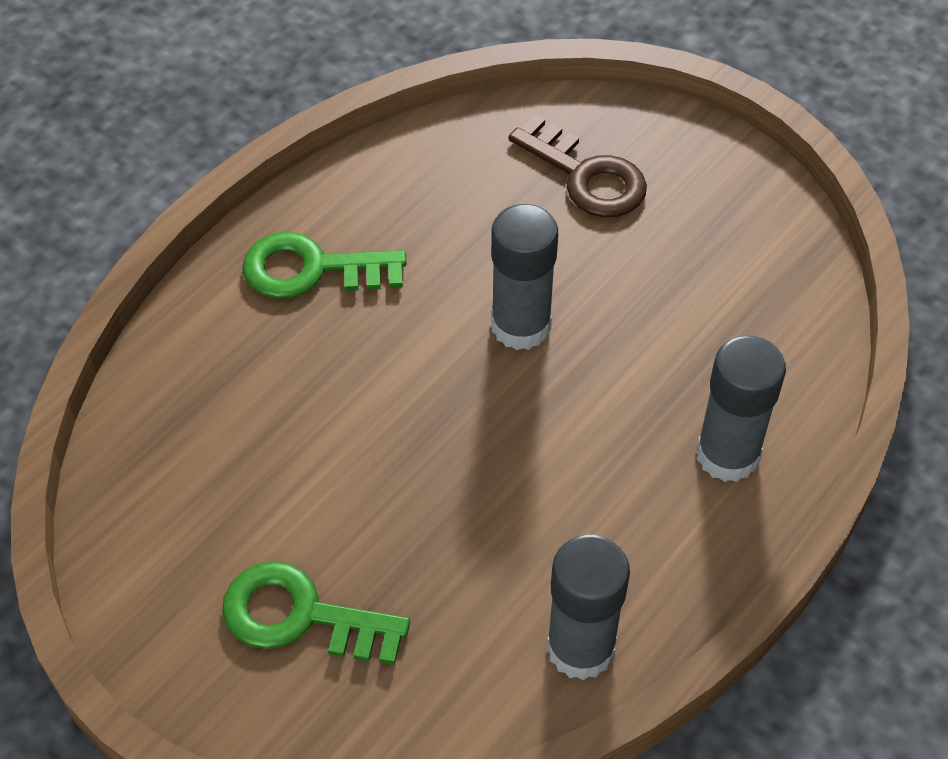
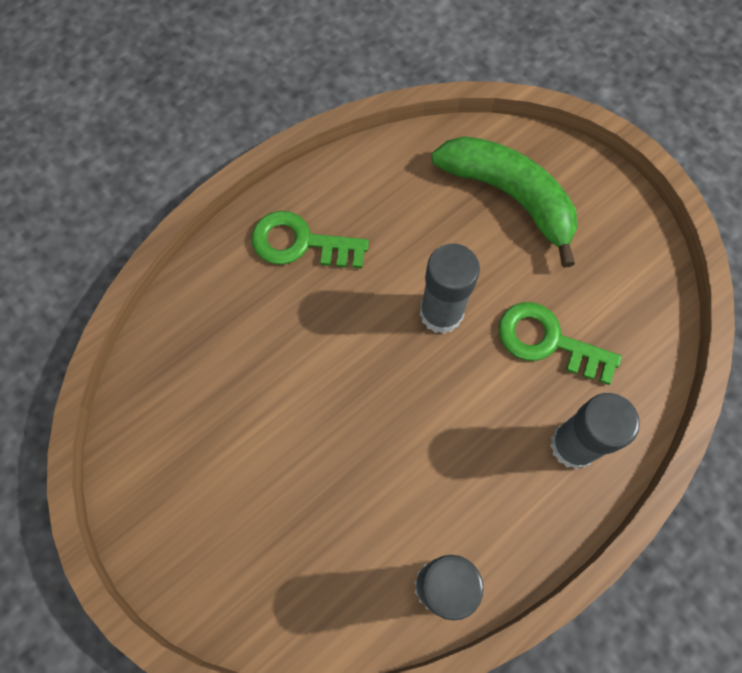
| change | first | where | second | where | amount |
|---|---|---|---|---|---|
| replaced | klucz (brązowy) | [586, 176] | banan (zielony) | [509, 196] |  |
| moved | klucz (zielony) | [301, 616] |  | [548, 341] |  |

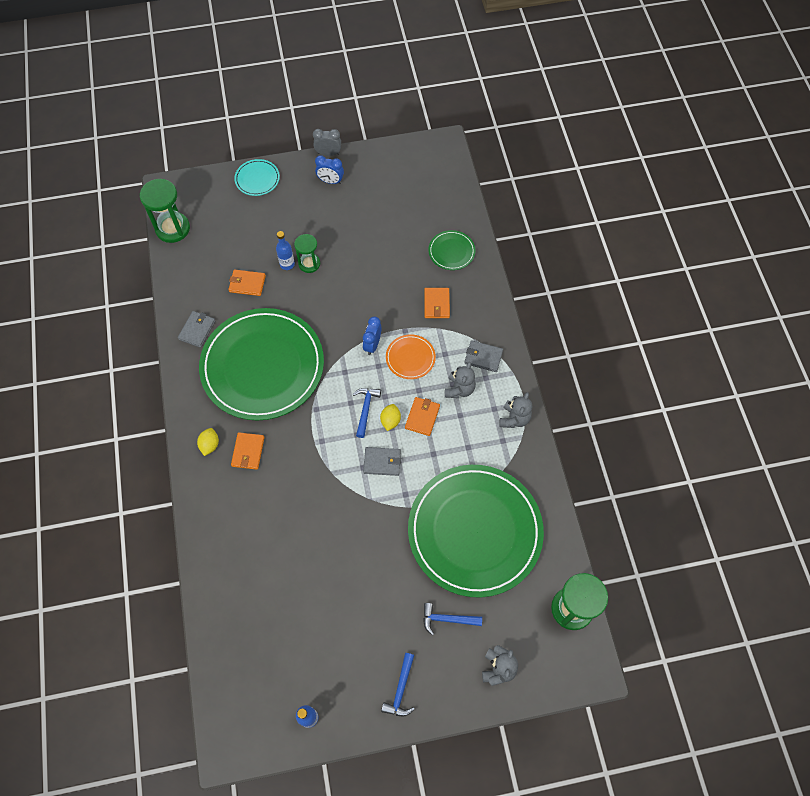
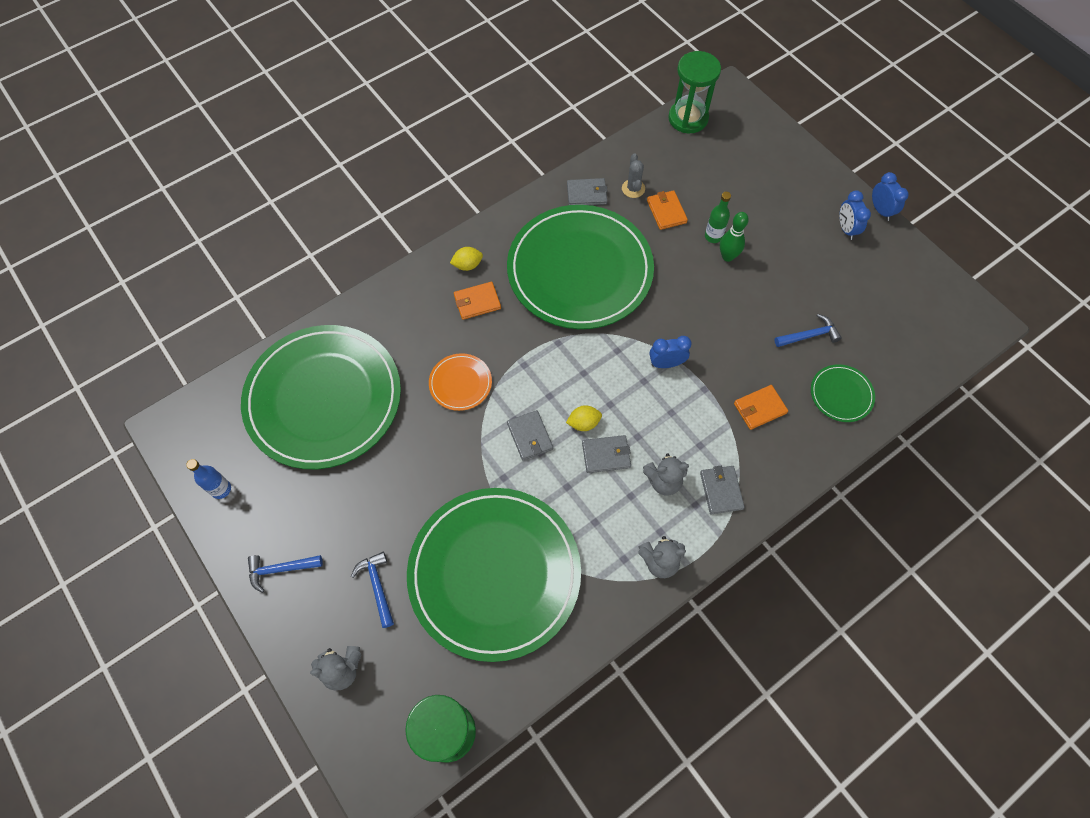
| change | first | where | second | where | amount |
|---|---|---|---|---|---|
| recoloured | budzik (szary) | [328, 153] | budzik (niebieski) | [880, 210] |  |
| removed | talerz (turkusowy) | [257, 179] |  |  |  |
| recoloured | butelka (niebieski) | [287, 264] | butelka (zielony) | [713, 236] |  |
| replaced | klepsydra (zielony) | [309, 264] | kręgiel (zielony) | [727, 256] |  |
| moved | talerz (pomarańczowy) | [410, 358] |  | [460, 383] |  |
| moved | młotek (niebieski) | [365, 409] |  | [809, 335] |  |
| recoloured | portfel (pomarańczowy) | [422, 417] | portfel (szary) | [606, 455] |  |
| added |  |  | kaktus (szary) | [633, 188] |  |
| added |  |  | talerz (zielony) | [323, 398] |  |

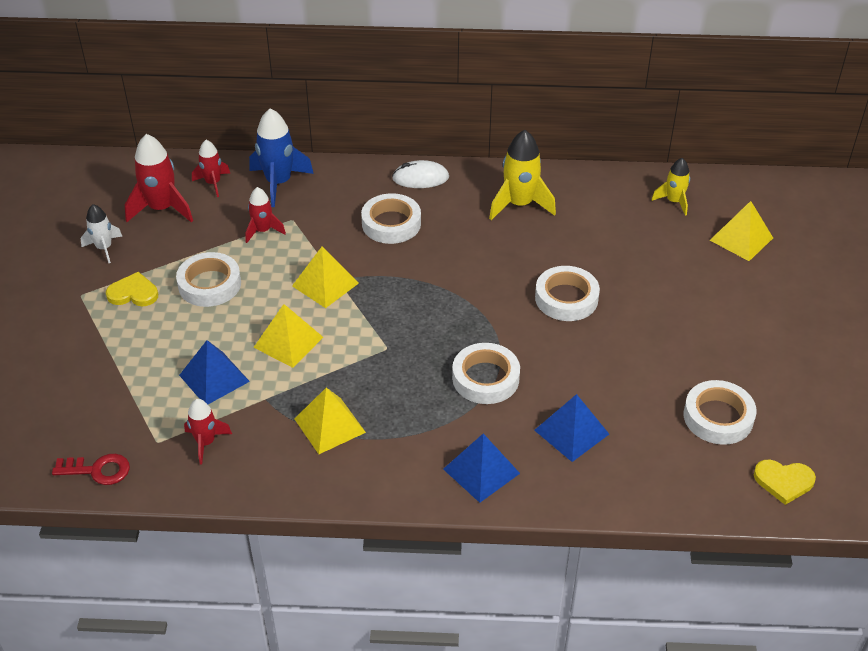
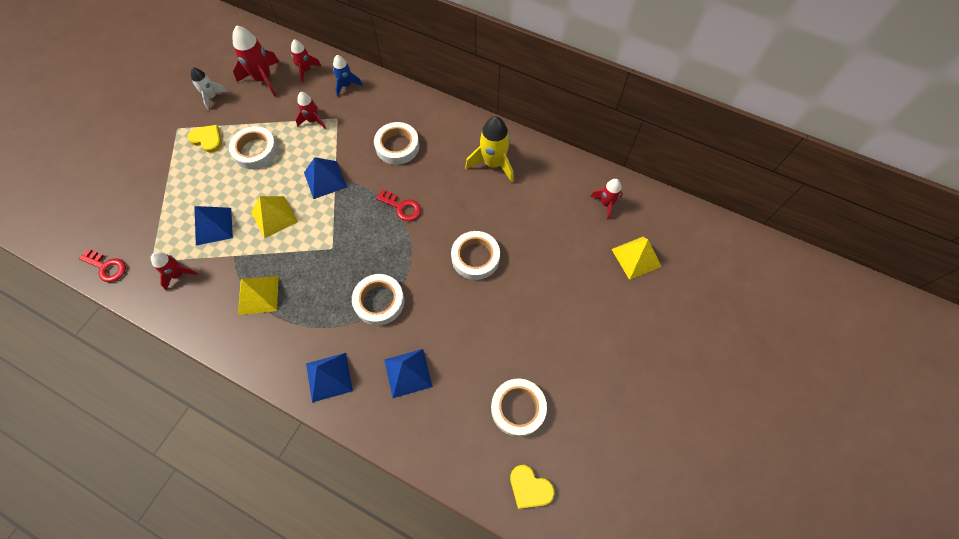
| change | first | where | second | where | amount |
|---|---|---|---|---|---|
| resized | rakieta (niebieski) | [278, 183] |  | [346, 85] | x0.60 |
| recoloured | rakieta (żółty) | [674, 201] | rakieta (czerwony) | [606, 204] |  |
| removed | myszka (biały) | [420, 178] |  |  |  |
| recoloured | piramida (żółty) | [325, 284] | piramida (niebieski) | [325, 179] |  |
| added |  |  | klucz (czerwony) | [402, 207] |  |

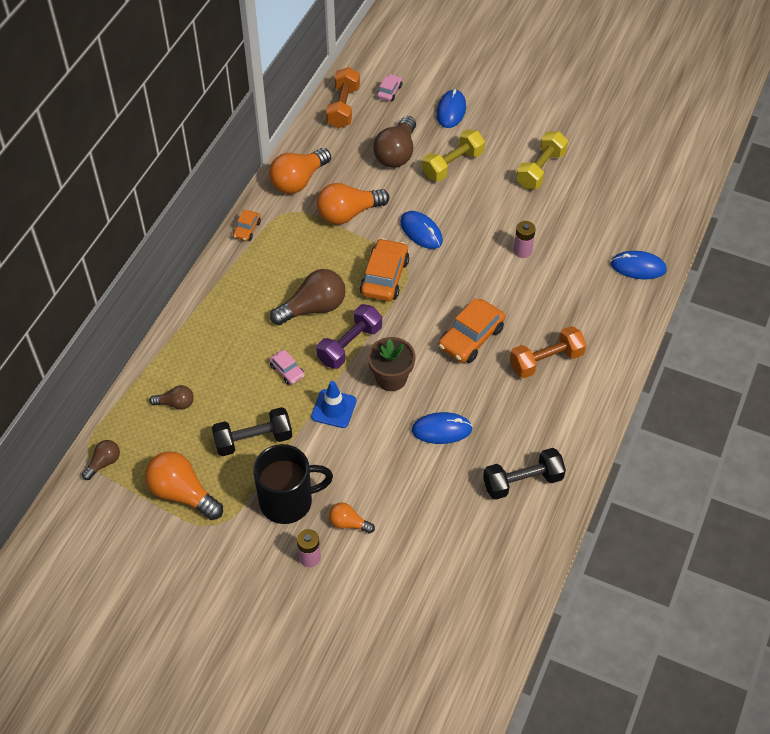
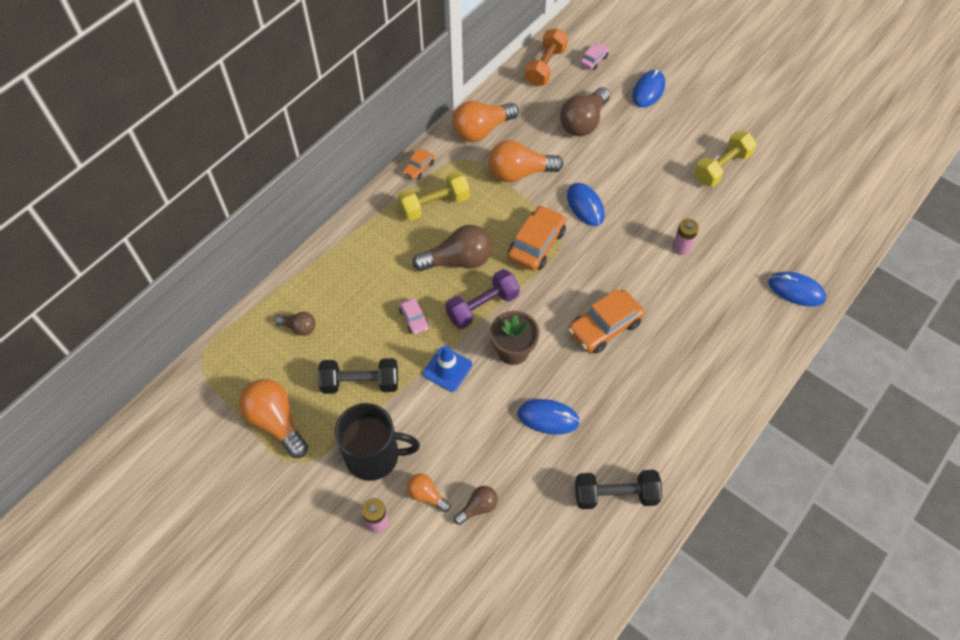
| change | first | where | second | where | amount |
|---|---|---|---|---|---|
| moved | hantel (żółty) | [453, 165] |  | [434, 205] |  |
| removed | hantel (pomarańczowy) | [546, 361] |  |  |  |
| moved | żarówka (brązowy) | [104, 463] |  | [478, 507] |  |

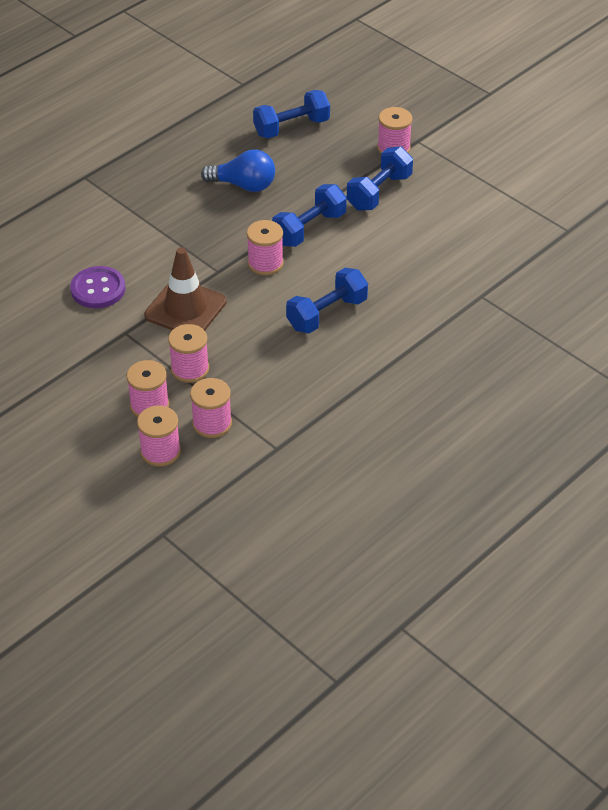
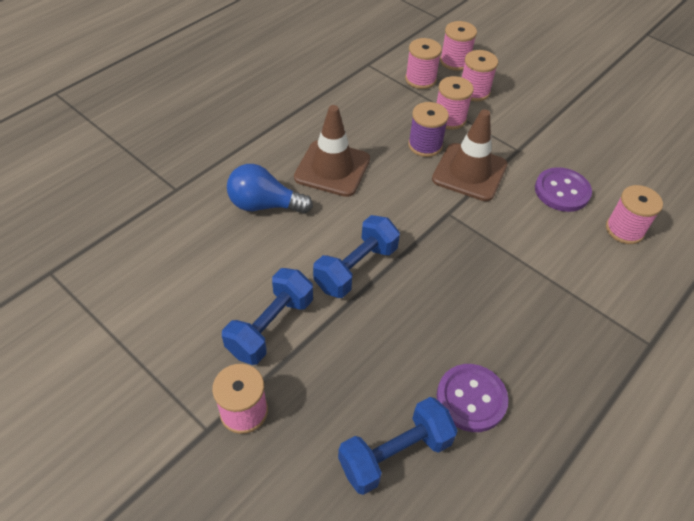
| change | first | where | second | where | amount |
|---|---|---|---|---|---|
| moved | żarówka (niebieski) | [243, 185] |  | [265, 205] |  |
| moved | szpulka (różowy) | [265, 263] |  | [624, 230] |  |
| replaced | hantel (niebieski) | [327, 314] | pachołek (brązowy) | [332, 168] |  |
| added |  |  | szpulka (fioletowy) | [425, 145] |  |
| added |  |  | guzik (fioletowy) | [471, 398] |  |

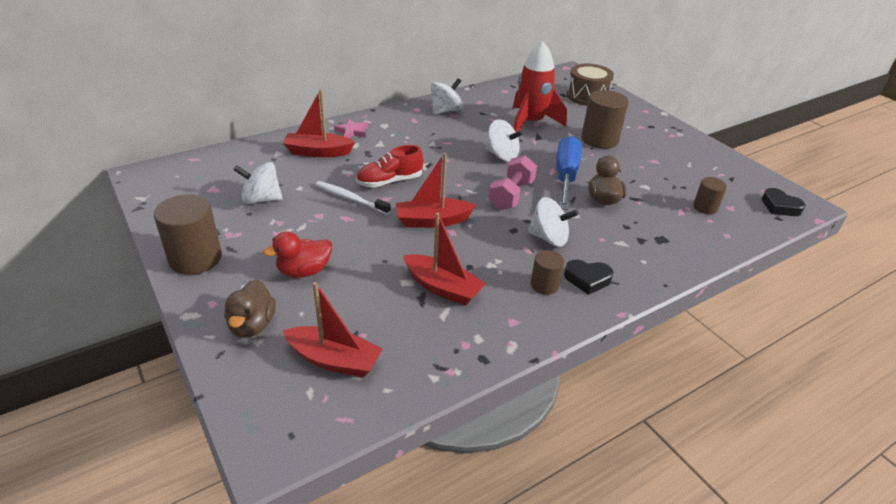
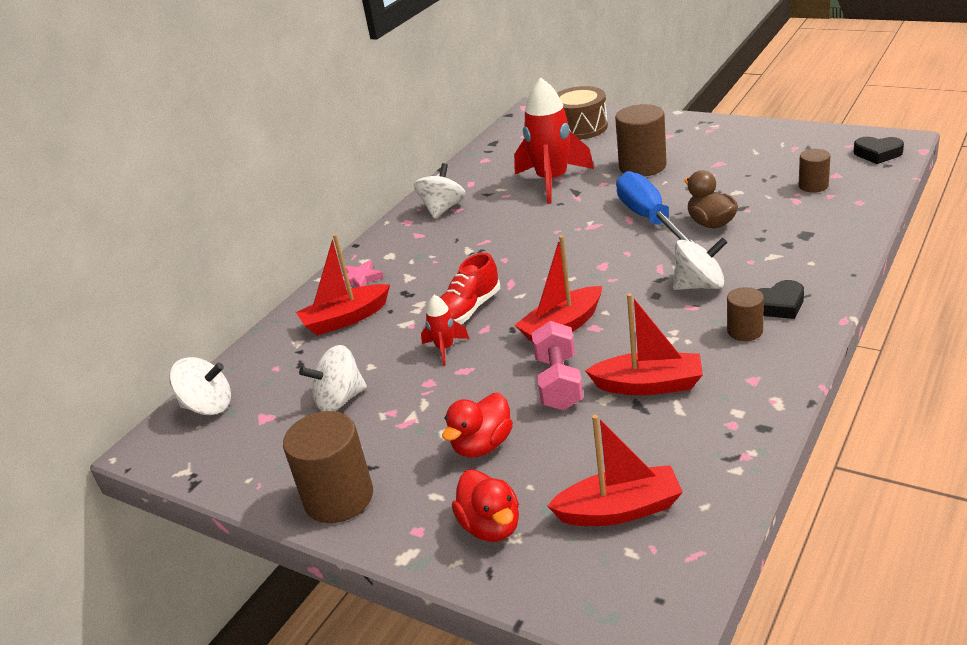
| change | first | where | second | where | amount |
|---|---|---|---|---|---|
| moved | bączek (biały) | [502, 155] |  | [208, 406] |  |
| moved | hantel (różowy) | [511, 195] |  | [558, 383] |  |
| replaced | szczoteczka do zębów (biały) | [350, 198] | rakieta (czerwony) | [445, 348] |  |
| recoloured | kaczka (brązowy) | [252, 325] | kaczka (czerwony) | [491, 526] |  |

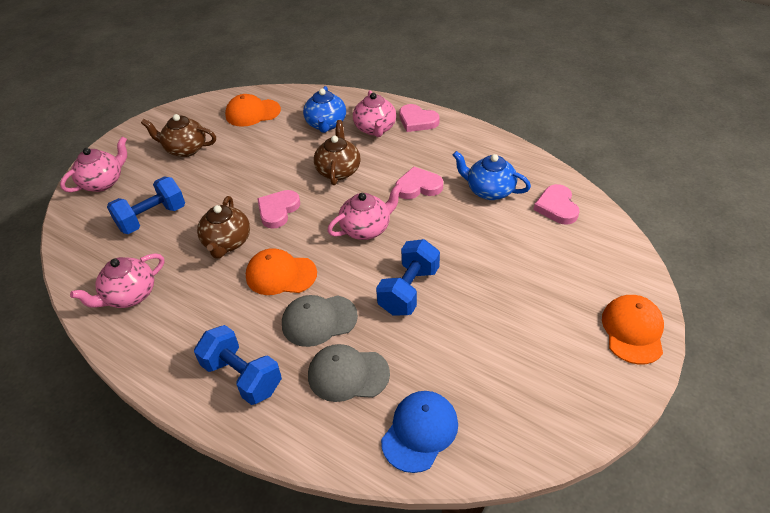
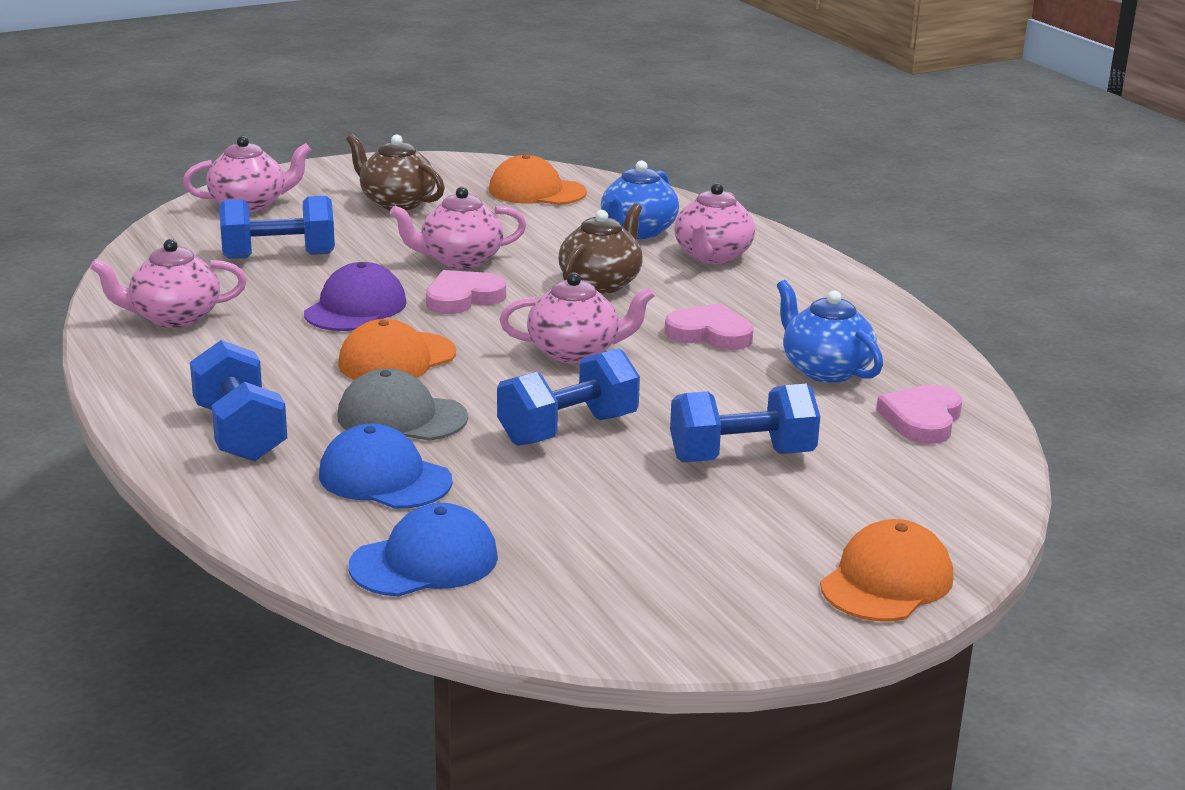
| change | first | where | second | where | amount |
|---|---|---|---|---|---|
| removed | serce (różowy) | [417, 121] |  |  |  |
| replaced | imbryk (brązowy) | [227, 243] | czapka (fioletowy) | [355, 308] |  |
| turned | czapka (pomarańczowy) | [281, 274] |  | [396, 359] | 75 degrees counterclockwise |
| recoloured | czapka (szary) | [348, 374] | czapka (niebieski) | [384, 478] |  |
| added |  |  | imbryk (różowy) | [459, 260] |  |
| added |  |  | hantel (niebieski) | [741, 457] |  |

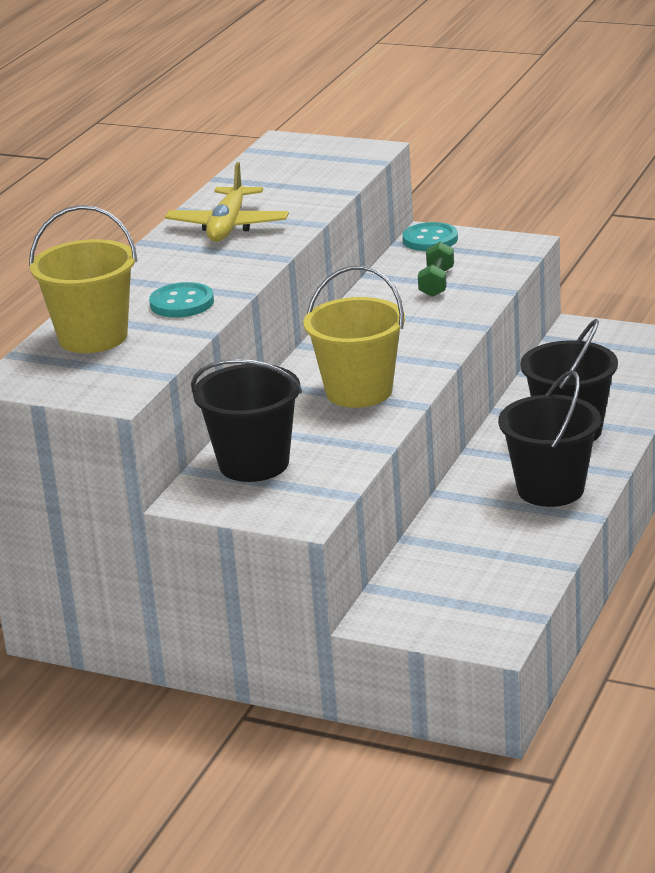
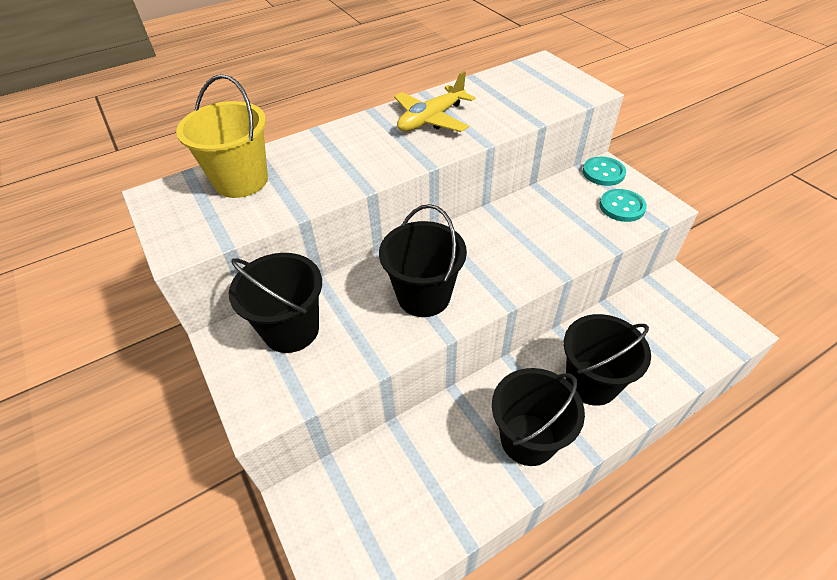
| change | first | where | second | where | amount |
|---|---|---|---|---|---|
| removed | hantel (zielony) | [436, 283] |  |  |  |
| recoloured | wiadro (żółty) | [359, 391] | wiadro (czarny) | [424, 296] |  |
| moved | guzik (turkusowy) | [182, 303] |  | [622, 207] |  |

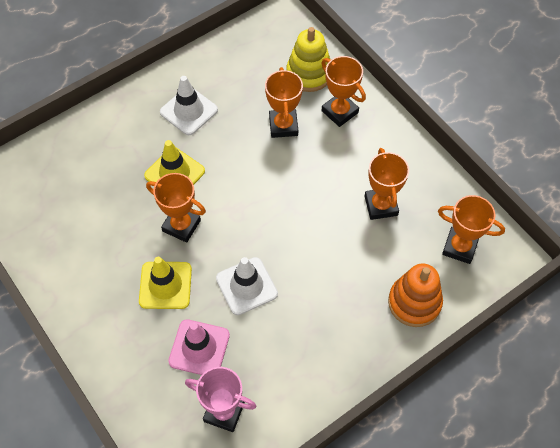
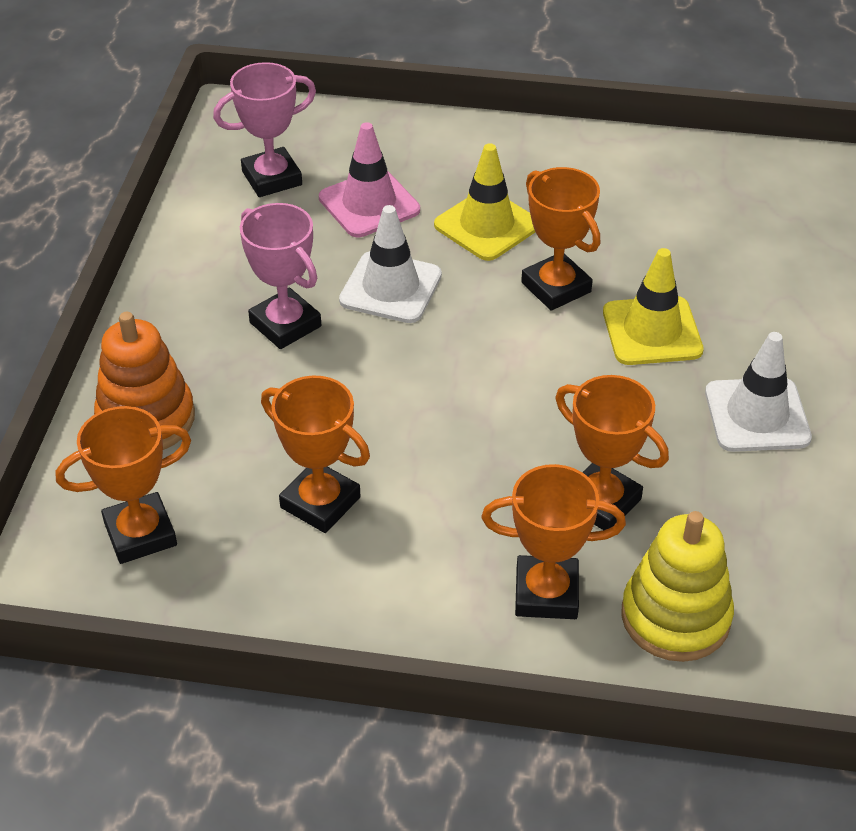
| change | first | where | second | where | amount |
|---|---|---|---|---|---|
| turned | puchar (pomarańczowy) | [181, 226] |  | [556, 287] | 75 degrees clockwise |
| added |  |  | puchar (różowy) | [285, 324] |  |

